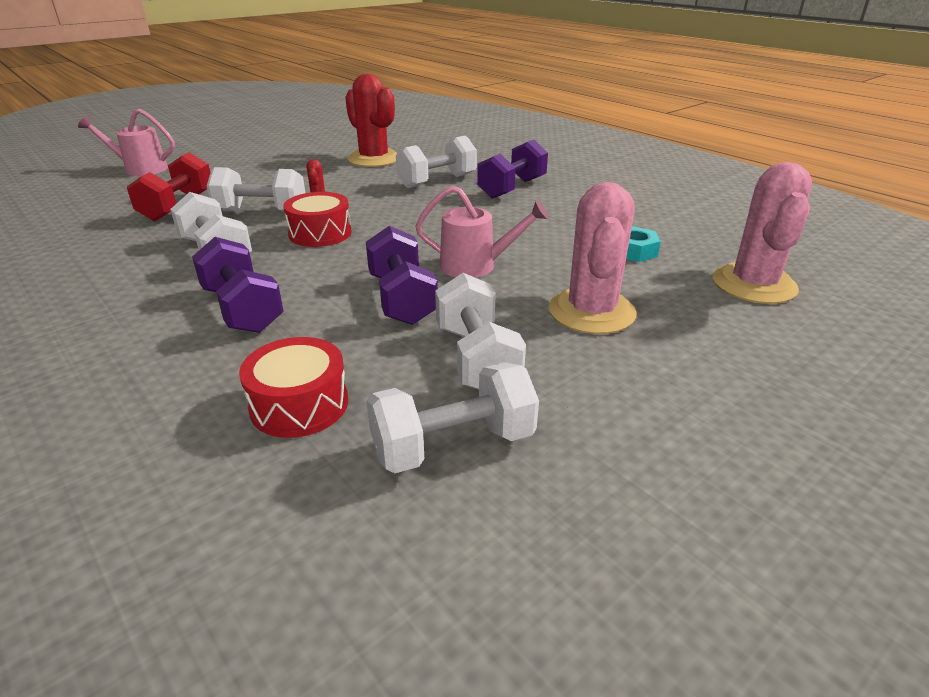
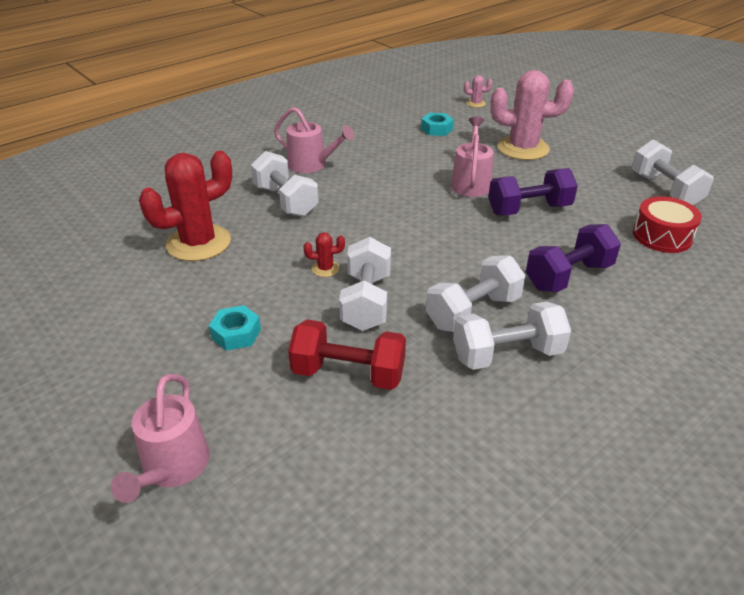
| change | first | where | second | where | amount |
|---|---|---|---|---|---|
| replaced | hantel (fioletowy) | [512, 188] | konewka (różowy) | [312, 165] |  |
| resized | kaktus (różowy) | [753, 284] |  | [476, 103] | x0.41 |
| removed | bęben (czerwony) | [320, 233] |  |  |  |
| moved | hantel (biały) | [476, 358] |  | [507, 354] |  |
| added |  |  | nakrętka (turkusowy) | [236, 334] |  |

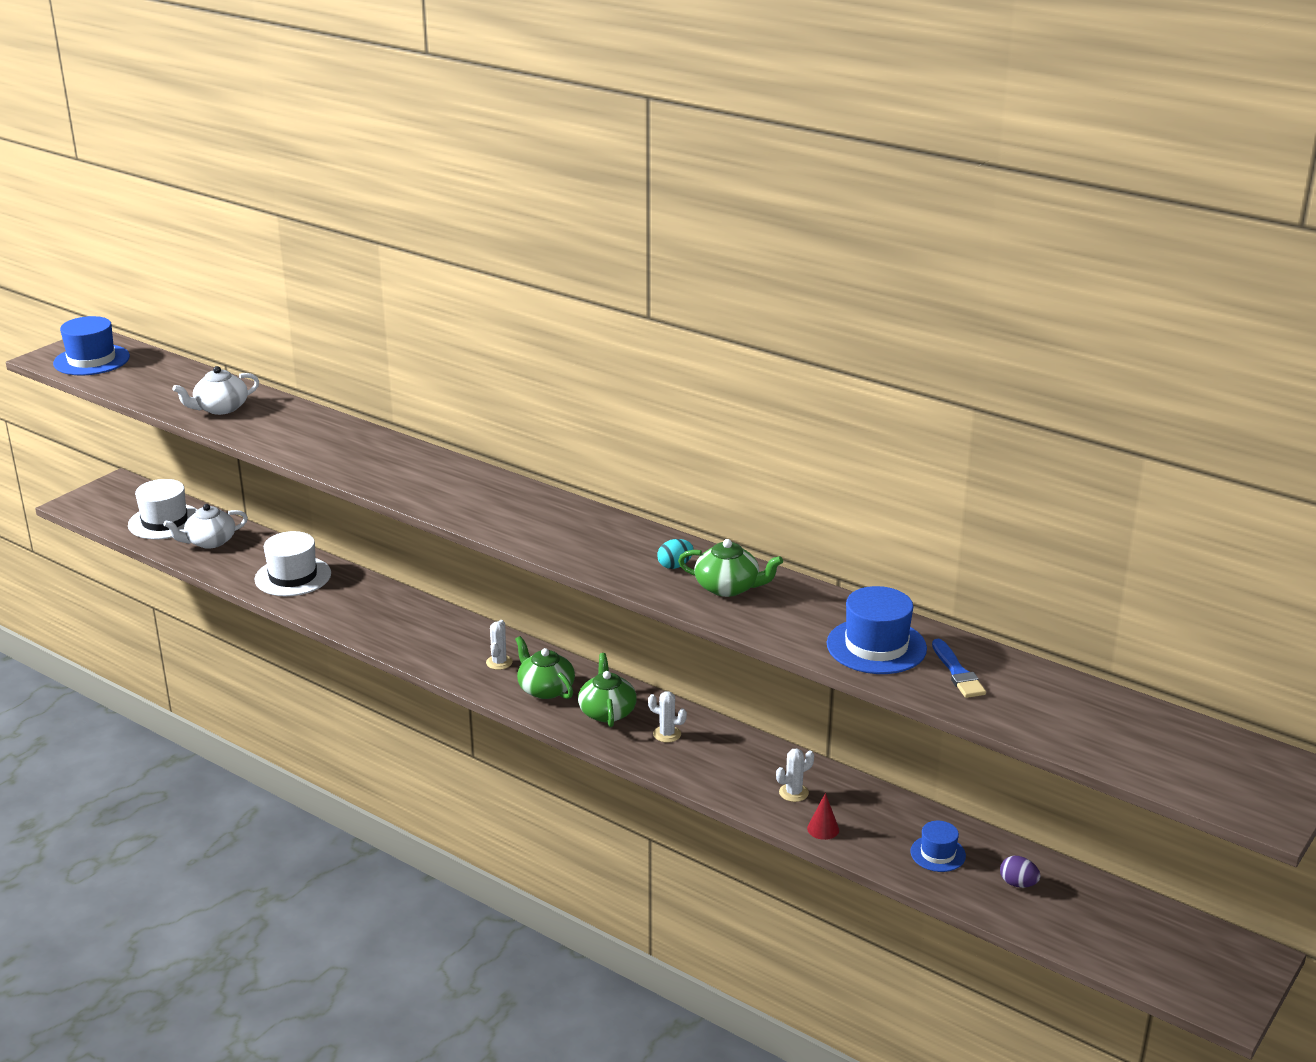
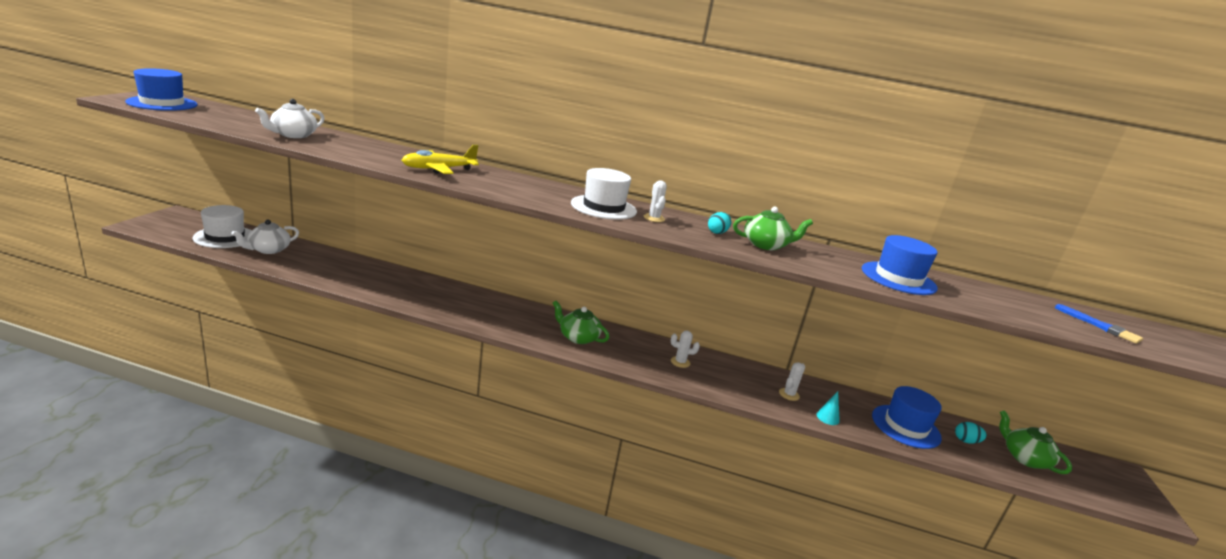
| change | first | where | second | where | amount |
|---|---|---|---|---|---|
| moved | kapelusz (biały) | [293, 576] |  | [603, 207] |  |
| moved | kaktus (biały) | [499, 662] |  | [654, 218] |  |
| moved | pędzel (niebieski) | [957, 672] |  | [1100, 326] |  |
| moved | imbryk (zielony) | [607, 711] |  | [1024, 458] |  |
| recoloured | stożek (czerwony) | [823, 829] | stożek (turkusowy) | [827, 417] |  |
| resized | kapelusz (niebieski) | [938, 854] |  | [905, 426] | x1.75 |
| recoloured | jajko (fioletowy) | [1018, 884] | jajko (turkusowy) | [966, 441] |  |
| added |  |  | samolot (żółty) | [438, 169] |  |

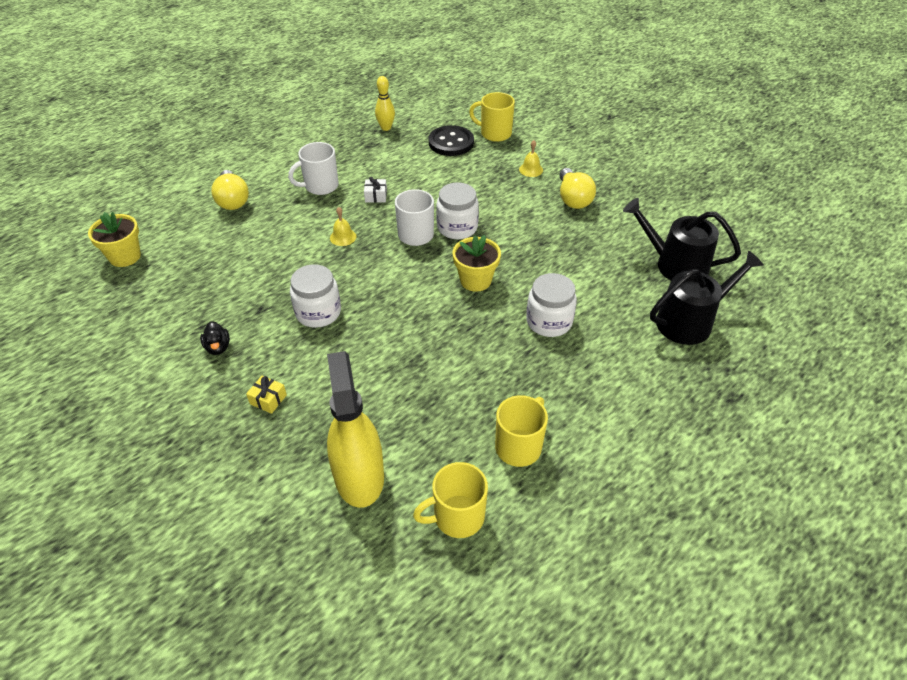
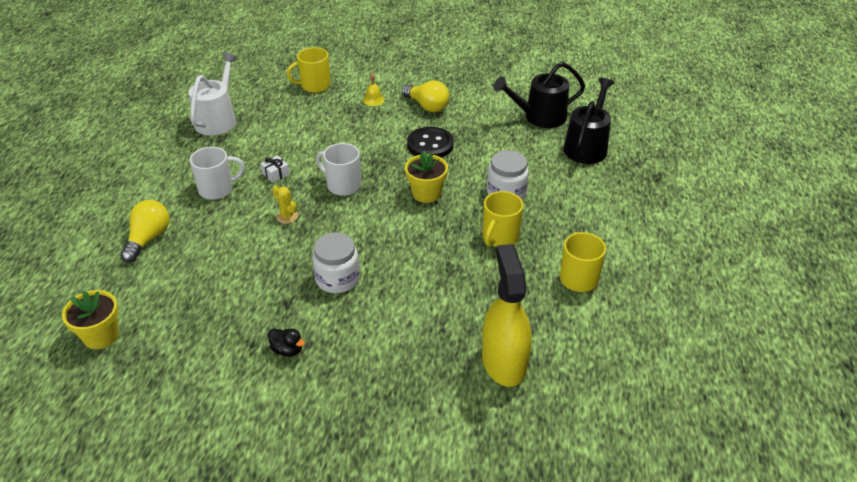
| change | first | where | second | where | amount |
|---|---|---|---|---|---|
| replaced | kręgiel (żółty) | [386, 128] | konewka (biały) | [217, 119] |  |
| moved | guzik (czarny) | [451, 142] |  | [430, 145] |  |
| turned | kubek (biały) | [320, 186] |  | [217, 189] | 135 degrees counterclockwise |
| turned | żarówka (żółty) | [232, 200] |  | [148, 239] | 105 degrees counterclockwise |
| removed | słoik (biały) | [457, 228] |  |  |  |
| replaced | dzwonek (żółty) | [343, 237] | kaktus (żółty) | [287, 216] |  |
| turned | spryskiwacz (żółty) | [359, 476] |  | [504, 361] | 45 degrees clockwise |
| removed | prezent (żółty) | [268, 399] |  |  |  |
| moved | kubek (żółty) | [457, 517] |  | [500, 237] |  |

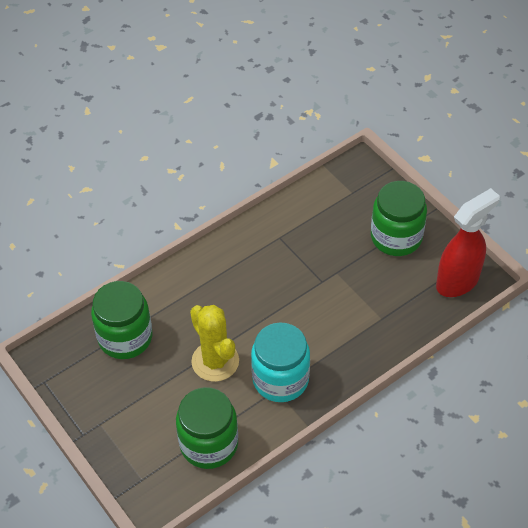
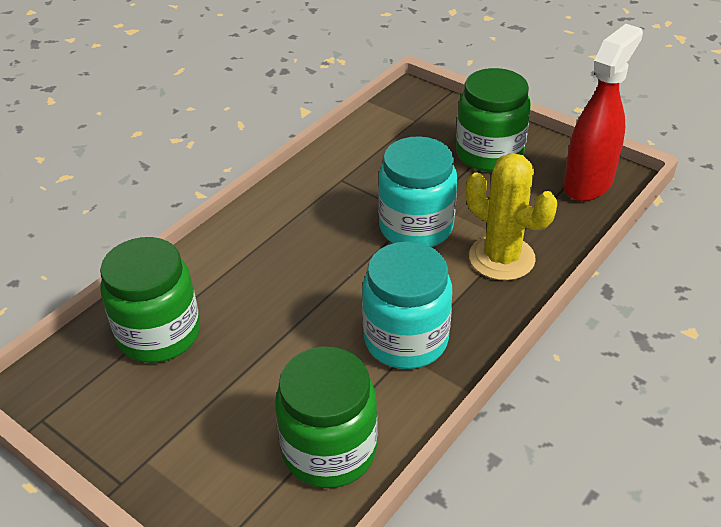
| change | first | where | second | where | amount |
|---|---|---|---|---|---|
| moved | kaktus (żółty) | [215, 361] |  | [501, 258] |  |
| added |  |  | słoik (turkusowy) | [416, 227] |  |

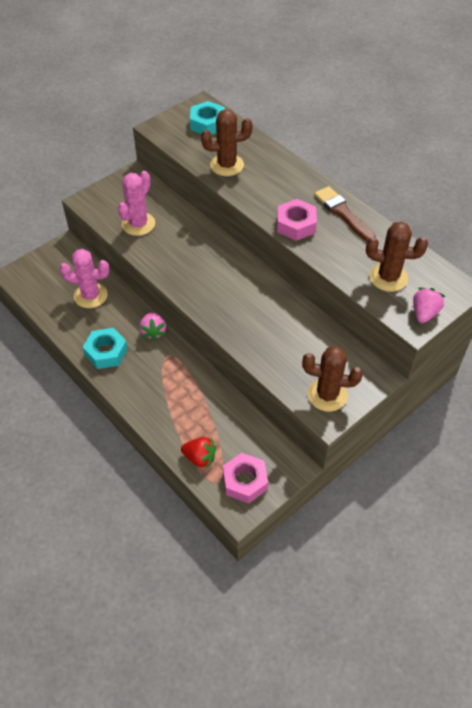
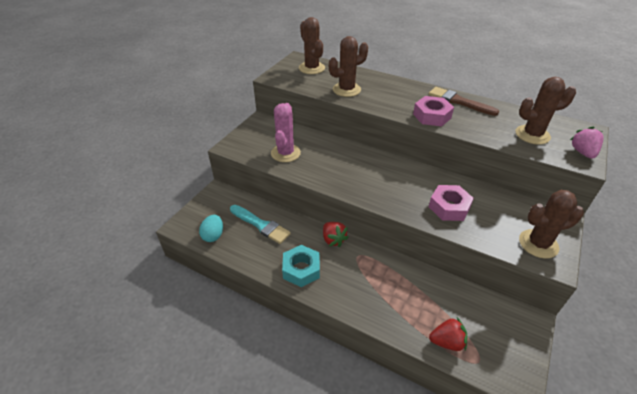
| change | first | where | second | where | amount |
|---|---|---|---|---|---|
| replaced | nakrętka (turkusowy) | [207, 124] | kaktus (brązowy) | [311, 68] |  |
| replaced | kaktus (różowy) | [90, 296] | pędzel (turkusowy) | [260, 225] |  |
| recoloured | truskawka (różowy) | [153, 332] | truskawka (czerwony) | [333, 240] |  |
| moved | nakrętka (różowy) | [245, 481] |  | [449, 207] |  |
| added |  |  | jajko (turkusowy) | [213, 235] |  |

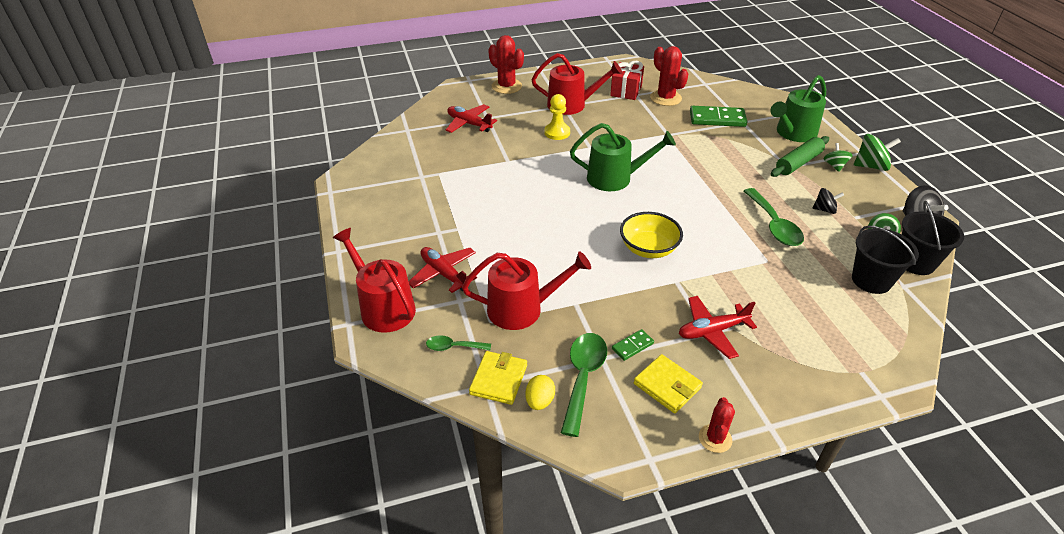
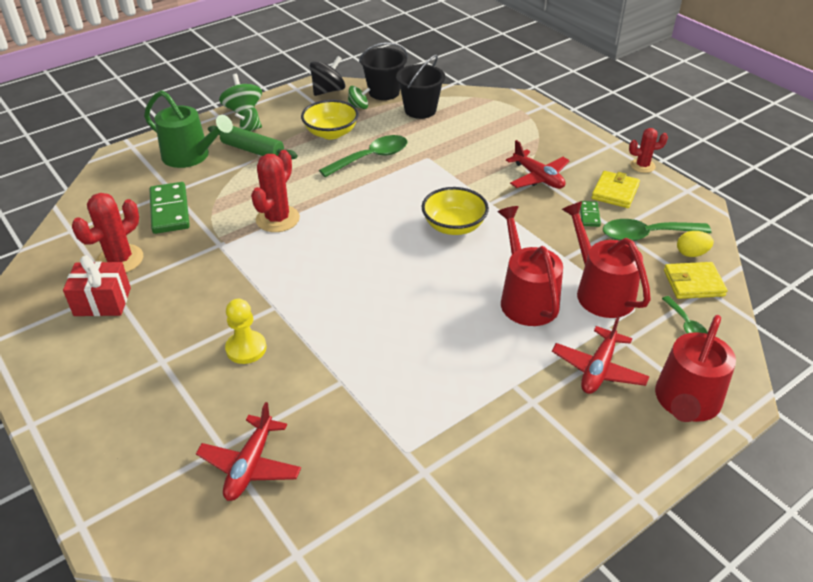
| change | first | where | second | where | amount |
|---|---|---|---|---|---|
| moved | kaktus (czerwony) | [506, 86] |  | [277, 219] |  |
| moved | konewka (czerwony) | [571, 105] |  | [526, 299] |  |
| removed | konewka (zielony) | [615, 178] |  |  |  |
| replaced | bączek (czarny) | [824, 210] | miska (żółty) | [331, 133] |  |
| turned | kostka domina (zielony) | [632, 346] |  | [589, 215] | 60 degrees clockwise |

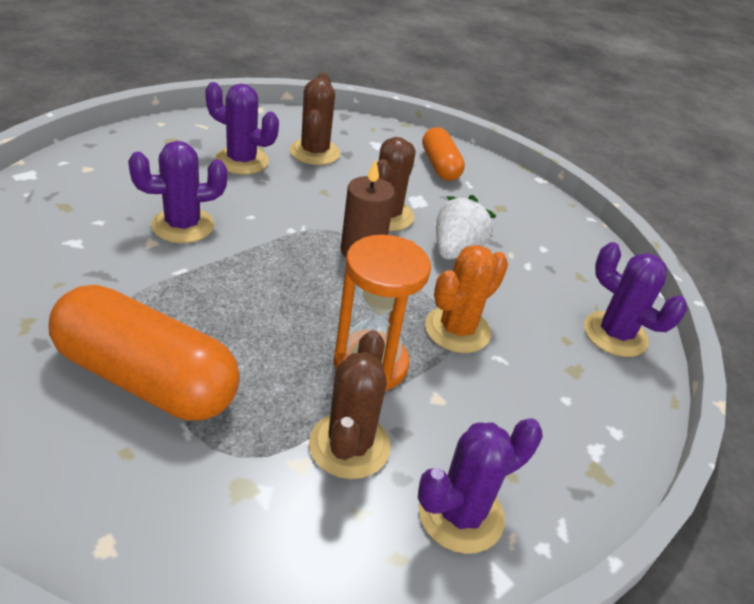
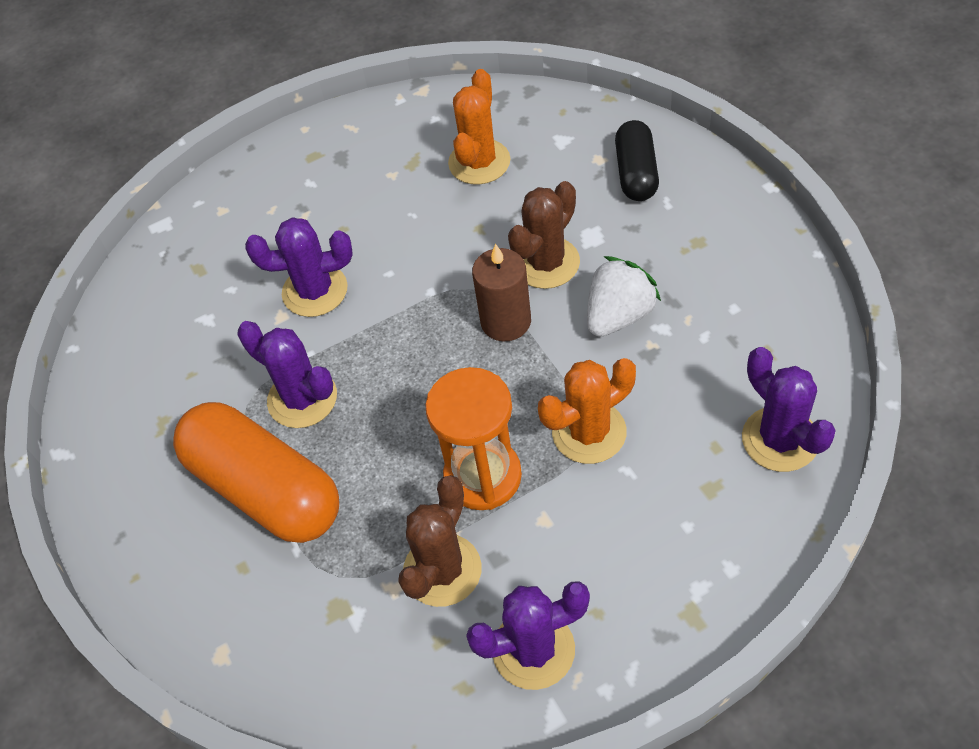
| change | first | where | second | where | amount |
|---|---|---|---|---|---|
| recoloured | kaktus (brązowy) | [314, 152] | kaktus (pomarańczowy) | [479, 162] |  |
| moved | kaktus (fioletowy) | [242, 161] |  | [302, 398] |  |
| recoloured | kapsułka (pomarańczowy) | [440, 166] | kapsułka (czarny) | [636, 173] |  |

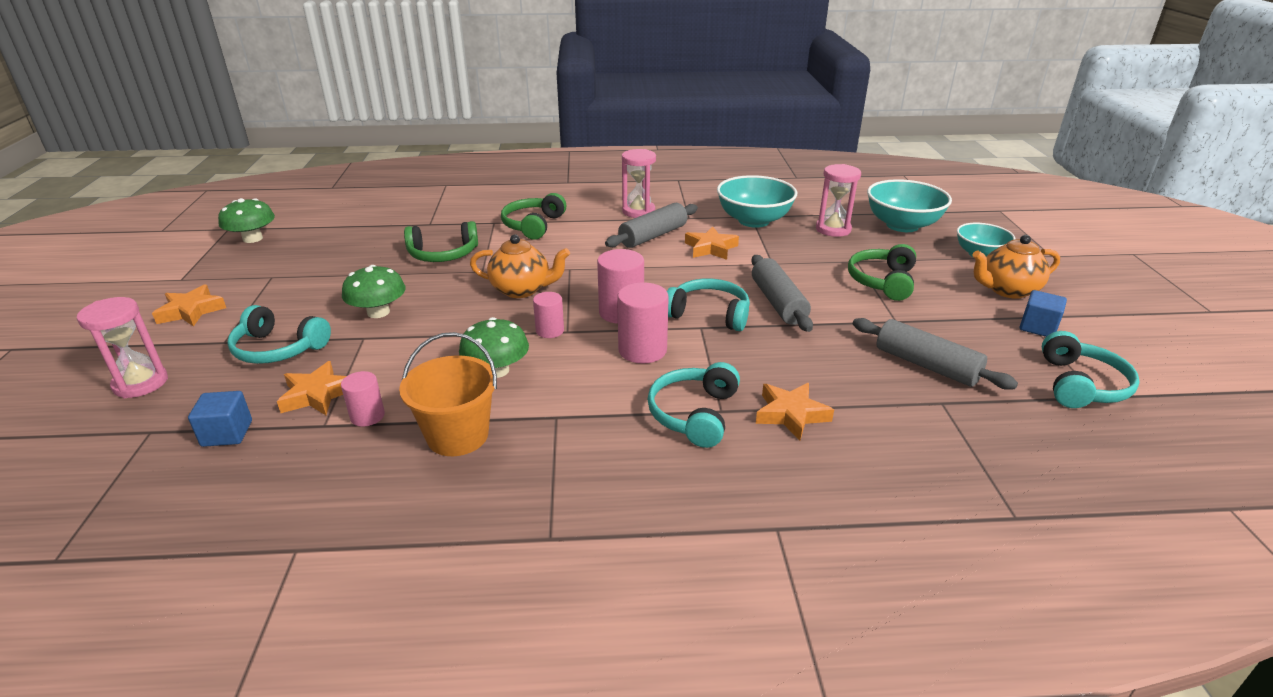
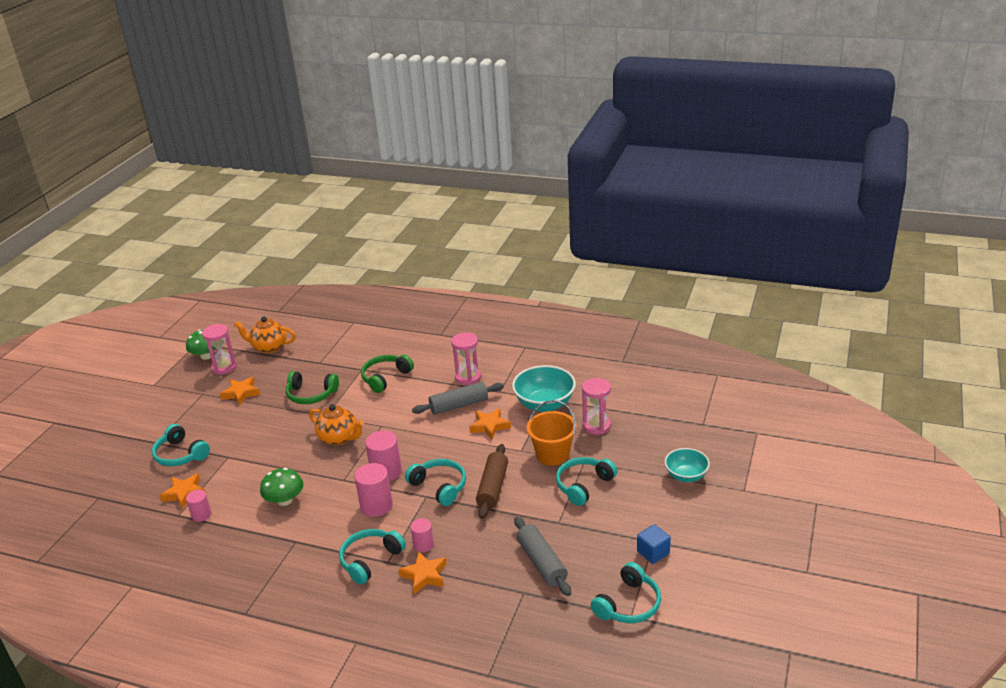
| change | first | where | second | where | amount |
|---|---|---|---|---|---|
| removed | miska (turkusowy) | [902, 225] |  |  |  |
| moved | imbryk (pomarańczowy) | [1007, 290] |  | [269, 347] |  |
| recoloured | słuchawki (zielony) | [882, 281] | słuchawki (turkusowy) | [583, 485] |  |
| recoloured | wałek do ciasta (szary) | [778, 303] | wałek do ciasta (brązowy) | [493, 487] |  |
| removed | grzyb (zielony) | [378, 312] |  |  |  |
| moved | gwiazda (pomarańczowy) | [191, 311] |  | [241, 393] |  |
| moved | walec (różowy) | [550, 331] |  | [423, 545] |  |
| moved | klepsydra (różowy) | [141, 383] |  | [224, 367] |  |
| moved | wiadro (pomarańczowy) | [457, 436] |  | [552, 454] |  |
| removed | sześcian (niebieski) | [227, 433] |  |  |  |

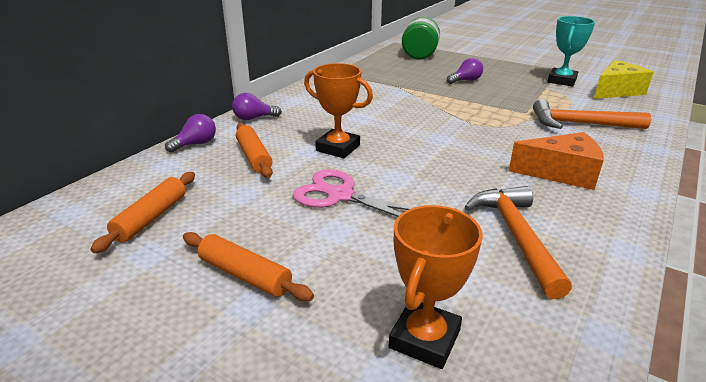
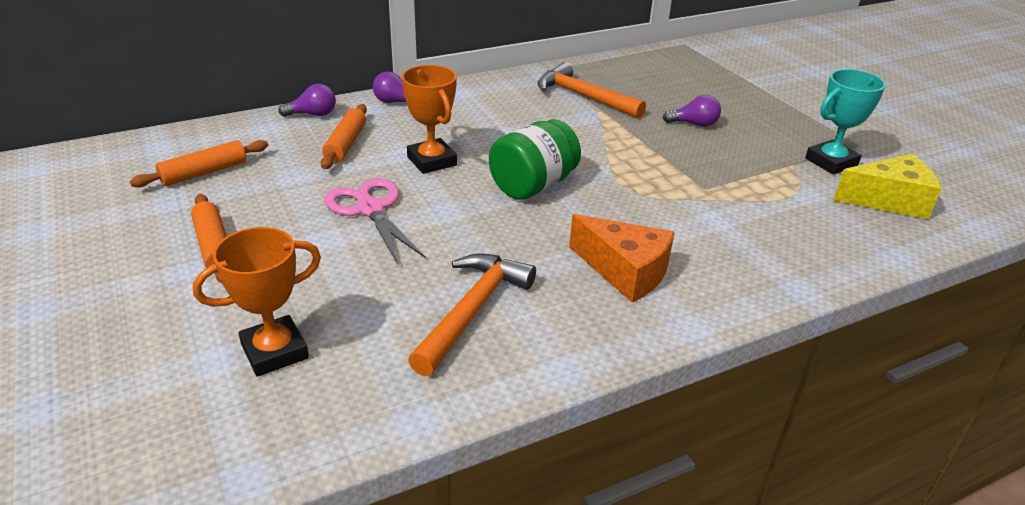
| change | first | where | second | where | amount |
|---|---|---|---|---|---|
| moved | słoik (zielony) | [420, 54] |  | [533, 185] |  |
| moved | młotek (pomarańczowy) | [580, 124] |  | [584, 97] |  |

